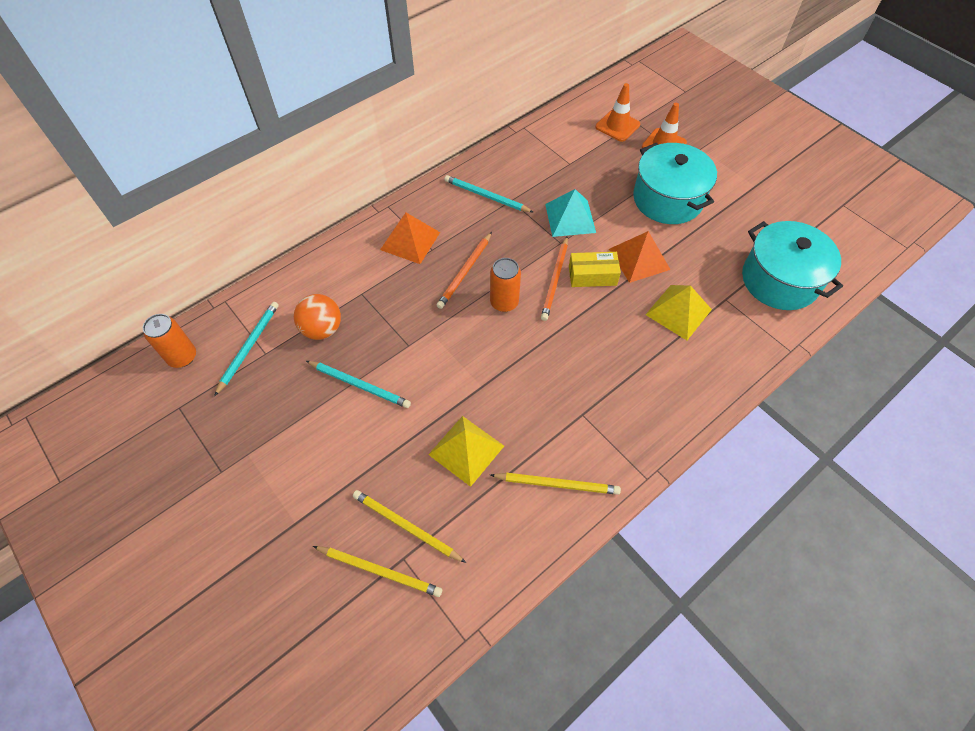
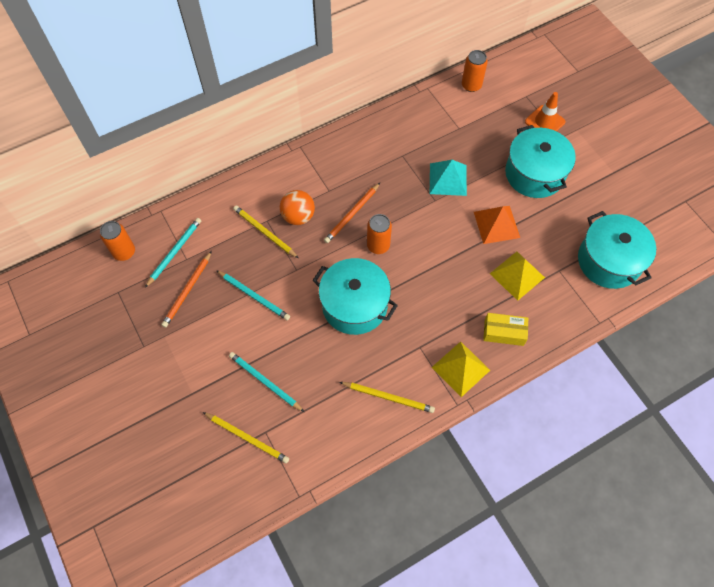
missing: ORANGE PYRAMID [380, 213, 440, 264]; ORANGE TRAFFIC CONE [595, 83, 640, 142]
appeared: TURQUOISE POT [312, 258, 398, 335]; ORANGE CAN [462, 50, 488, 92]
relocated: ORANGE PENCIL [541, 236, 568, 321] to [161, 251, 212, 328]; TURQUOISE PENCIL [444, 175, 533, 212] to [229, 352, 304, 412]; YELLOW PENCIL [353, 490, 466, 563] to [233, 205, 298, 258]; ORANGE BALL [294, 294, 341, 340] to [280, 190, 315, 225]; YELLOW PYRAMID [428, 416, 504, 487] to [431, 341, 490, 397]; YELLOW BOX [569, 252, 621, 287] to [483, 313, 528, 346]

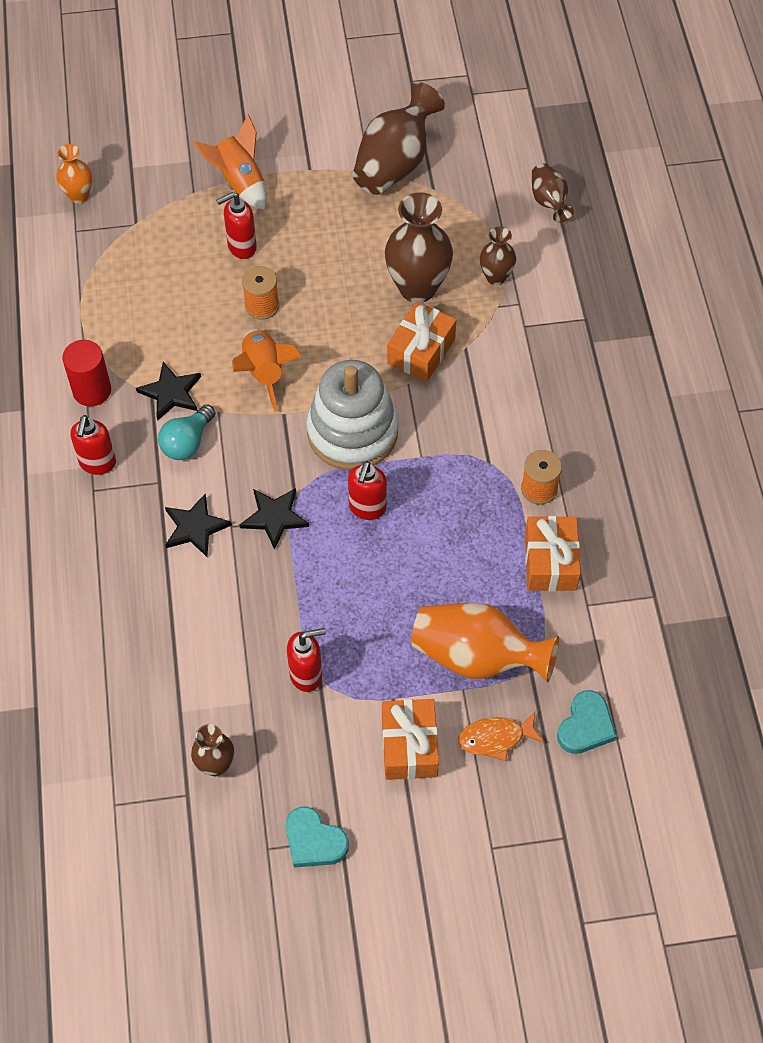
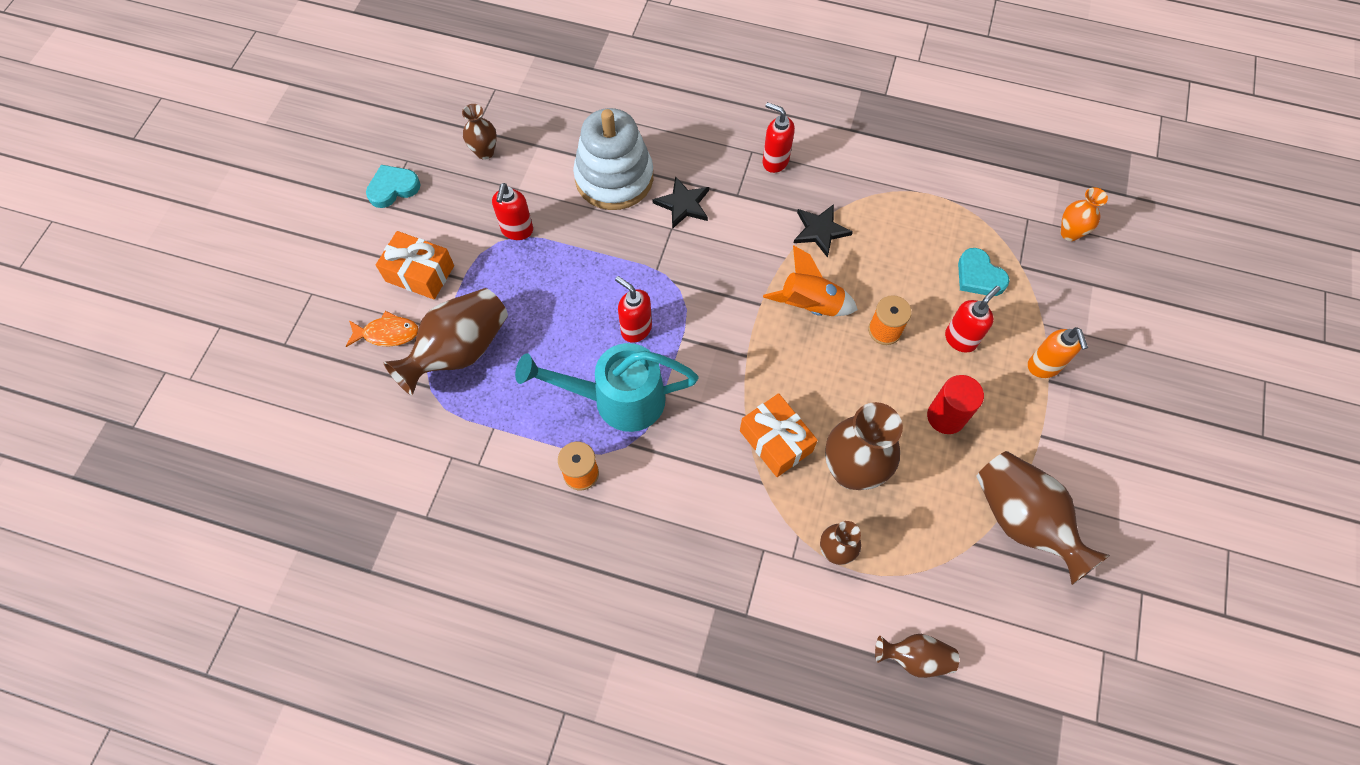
missing: TURQUOISE LIGHT BULB [158, 404, 216, 460]; BLACK STAR [240, 488, 309, 550]; ORANGE GIFT [525, 516, 581, 591]
appeared: TURQUOISE WATERING CAN [515, 343, 698, 432]
relocated: WHITE STACKING TOY [306, 360, 398, 470] to [573, 108, 653, 210]; RED CYLINDER [62, 340, 111, 406] to [927, 375, 984, 434]; TURQUOISE HEART [557, 690, 617, 754] to [958, 248, 1010, 296]
exchanged: ORANGE ROCKET [194, 115, 267, 210] to ORANGE SOAP DISPENSER [1028, 327, 1088, 378]
colour: ORANGE VASE [411, 603, 559, 683] to BROWN VASE [383, 288, 508, 396]
spun: ORANGE FISH [458, 711, 544, 761] = [346, 311, 418, 347] 75 degrees clockwise; RED SOAP DISPENSER [216, 192, 257, 259] = [945, 286, 1000, 353] 45 degrees clockwise

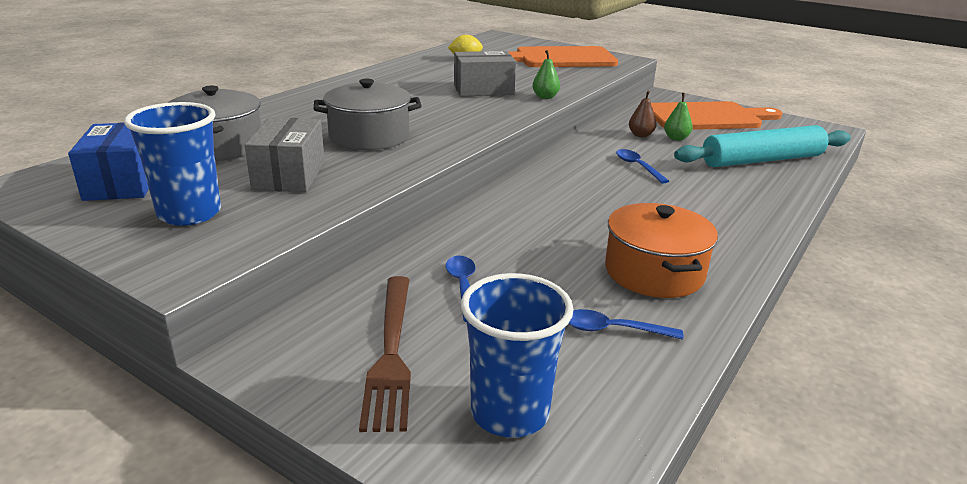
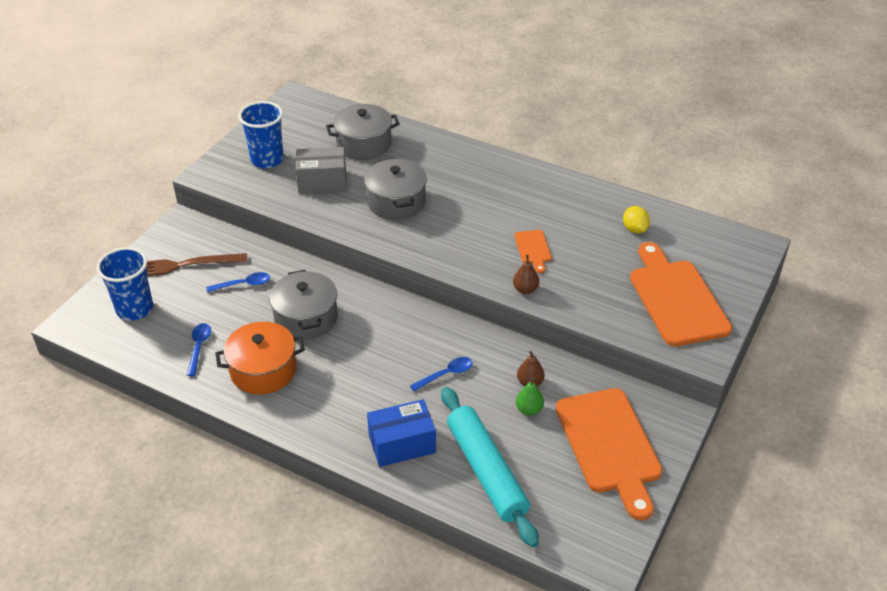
appeared: GREY POT [269, 270, 338, 340]
relocated: BLUE BOX [68, 122, 149, 201] to [367, 399, 436, 467]
exchanged: GREY BOX [454, 51, 516, 96] to ORANGE CUTTING BOARD [514, 230, 552, 273]
colour: GREEN PEAR [532, 50, 560, 99] to BROWN PEAR [513, 255, 539, 294]

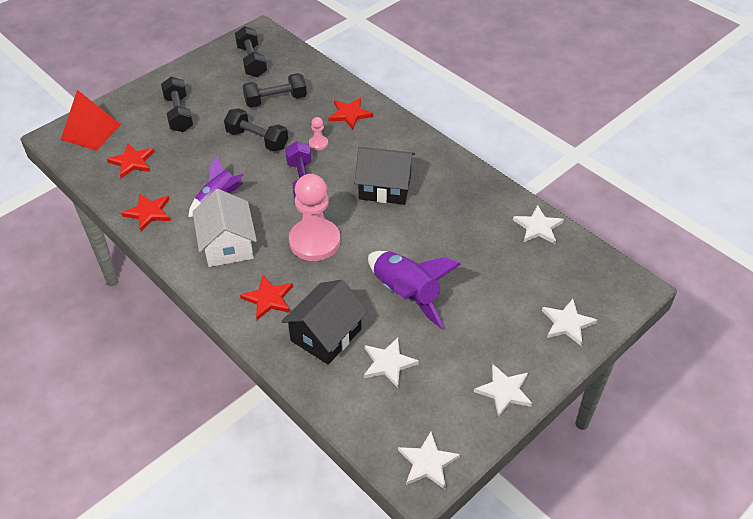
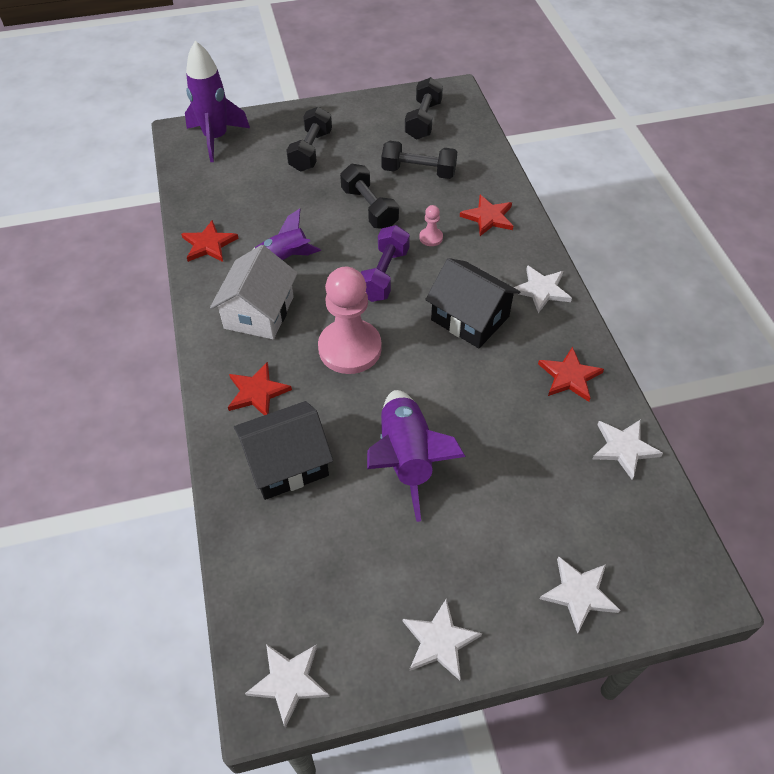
relocated: WHITE STAR [364, 337, 419, 388] to [513, 265, 572, 313]; RED STAR [107, 143, 155, 178] to [538, 346, 604, 402]
exchanged: RED PYRAMID [61, 90, 121, 151] to PURPLE ROCKET [185, 41, 250, 162]

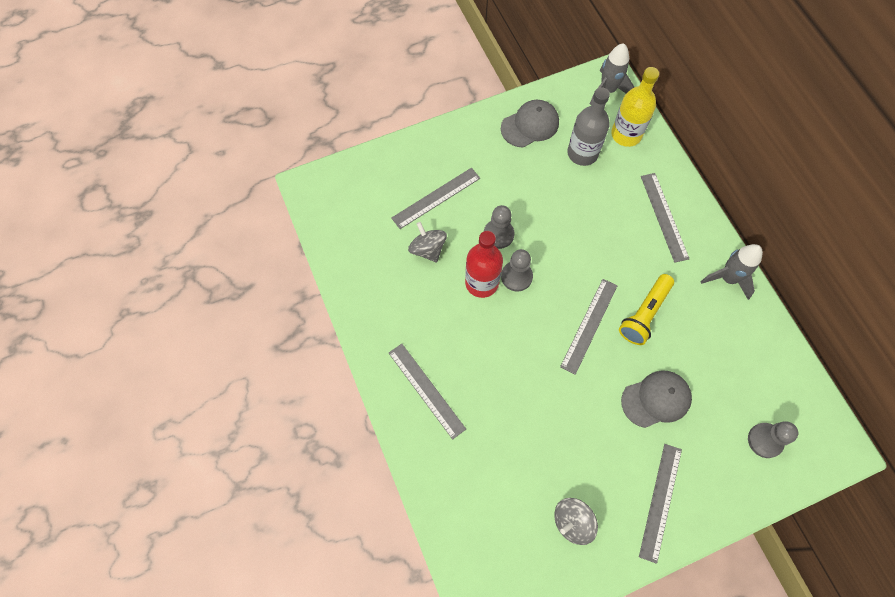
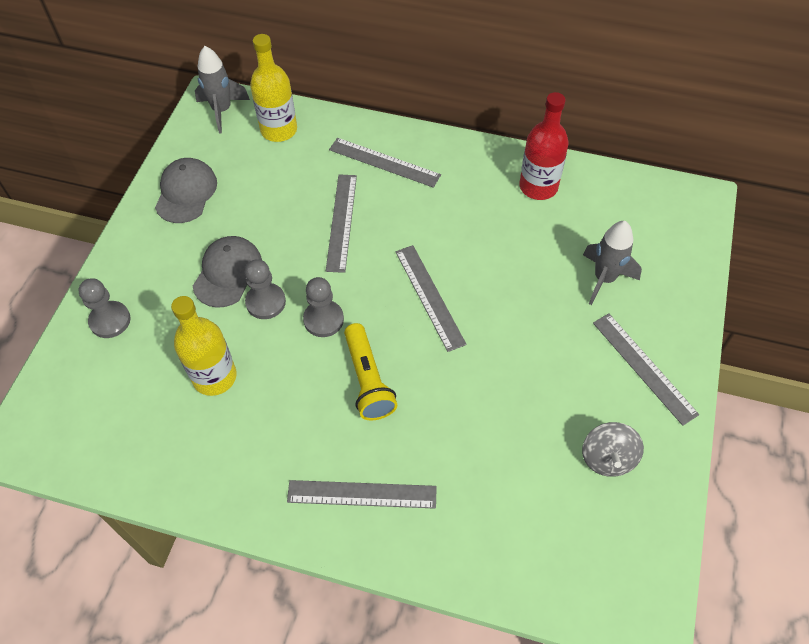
missing: GREY BOTTLE [567, 87, 610, 166]
relocated: GREY PAWN [748, 421, 798, 458] to [79, 278, 131, 338]; GREY CAP [621, 370, 692, 428] to [193, 236, 262, 308]; GREY RULER [391, 168, 480, 229] to [326, 175, 357, 273]; YELLOW FLASHLIGHT [619, 274, 674, 345] to [344, 323, 397, 421]; RED BOTTLE [465, 231, 503, 298] to [520, 92, 569, 200]; GREY ROCKET [700, 244, 763, 300] to [583, 221, 642, 305]
exchanged: GREY SPINNING TOP [408, 222, 447, 262] to YELLOW BOTTLE [171, 296, 237, 396]

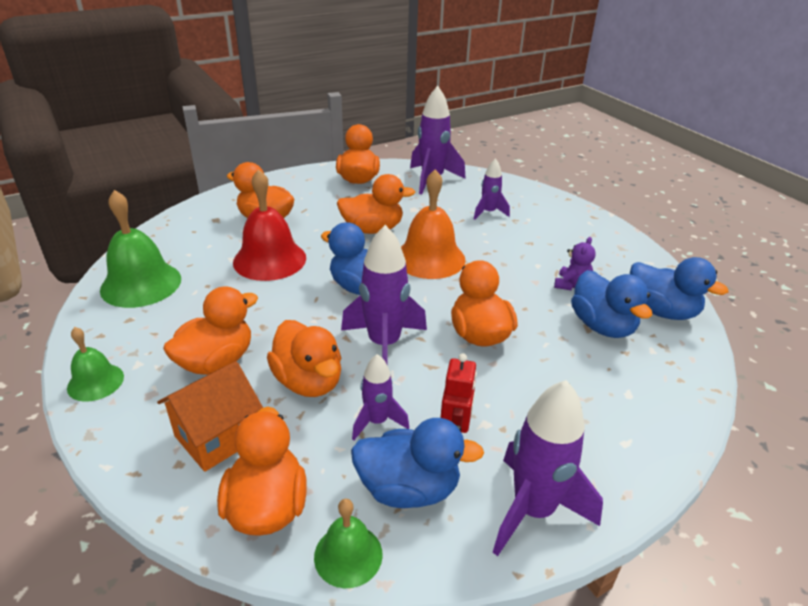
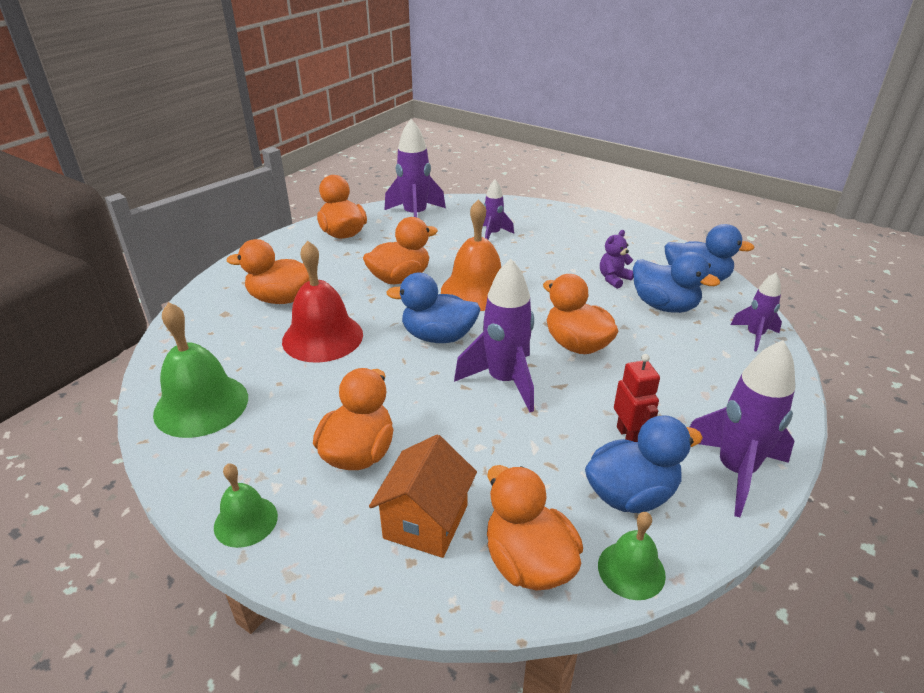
missing: ORANGE DUCK [267, 320, 341, 397]
relocated: PURPLE ROCKET [352, 354, 409, 440] to [730, 272, 782, 352]
spun: PURPLE TEDDY BEAR [554, 237, 596, 290] = [600, 230, 633, 289] 135 degrees counterclockwise

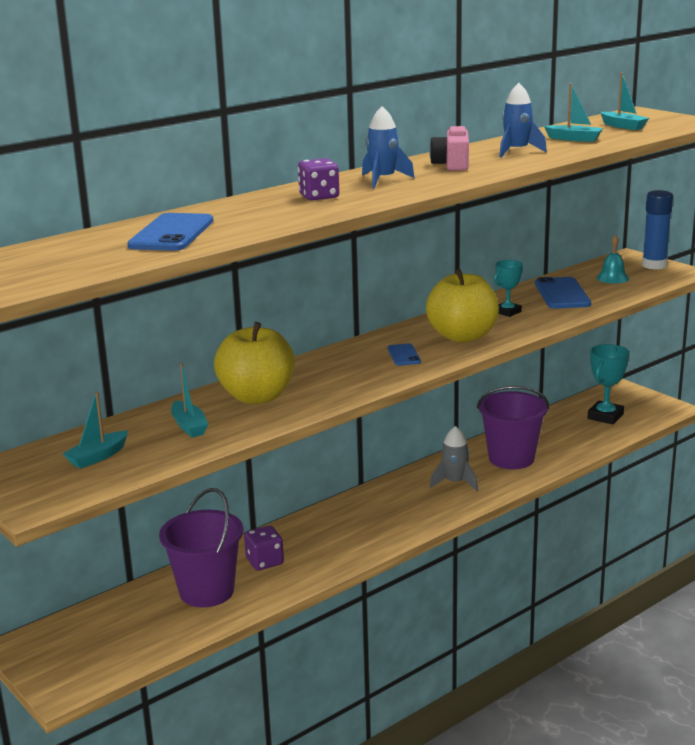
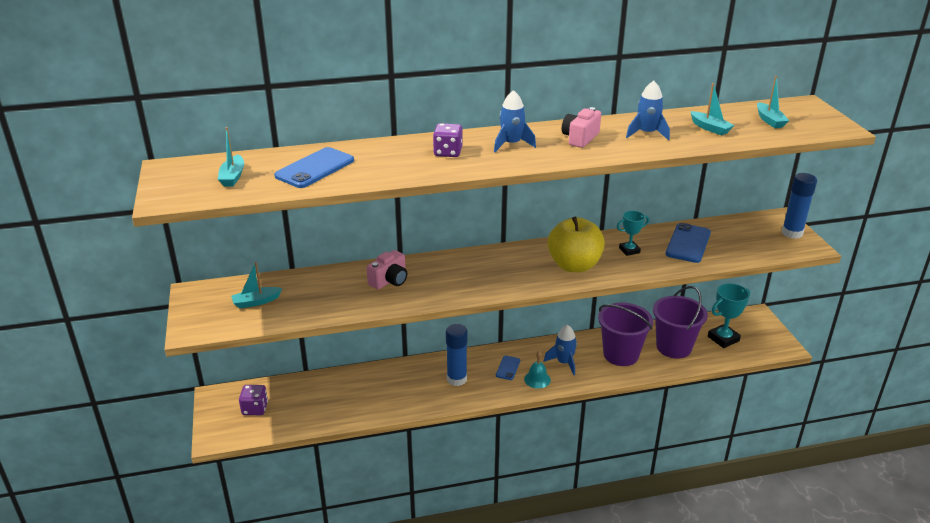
appeared: BLUE GLUE STICK [446, 324, 468, 386]
relocated: TURQUOISE BOAT [171, 363, 209, 437] to [218, 127, 244, 186]; PURPLE DICE [244, 526, 284, 570] to [239, 385, 268, 415]; BLUE PHONE [388, 343, 421, 366] to [496, 356, 520, 380]; TURQUOISE BELL [596, 235, 629, 284] to [524, 351, 551, 389]; PURPLE BUCKET [159, 488, 243, 607] to [653, 286, 708, 359]
exchanged: YELLOW APPLE [214, 322, 295, 404] to PINK CAMERA [366, 250, 407, 289]
colour: GREY ROCKET [430, 426, 478, 491] to BLUE ROCKET [544, 325, 577, 375]

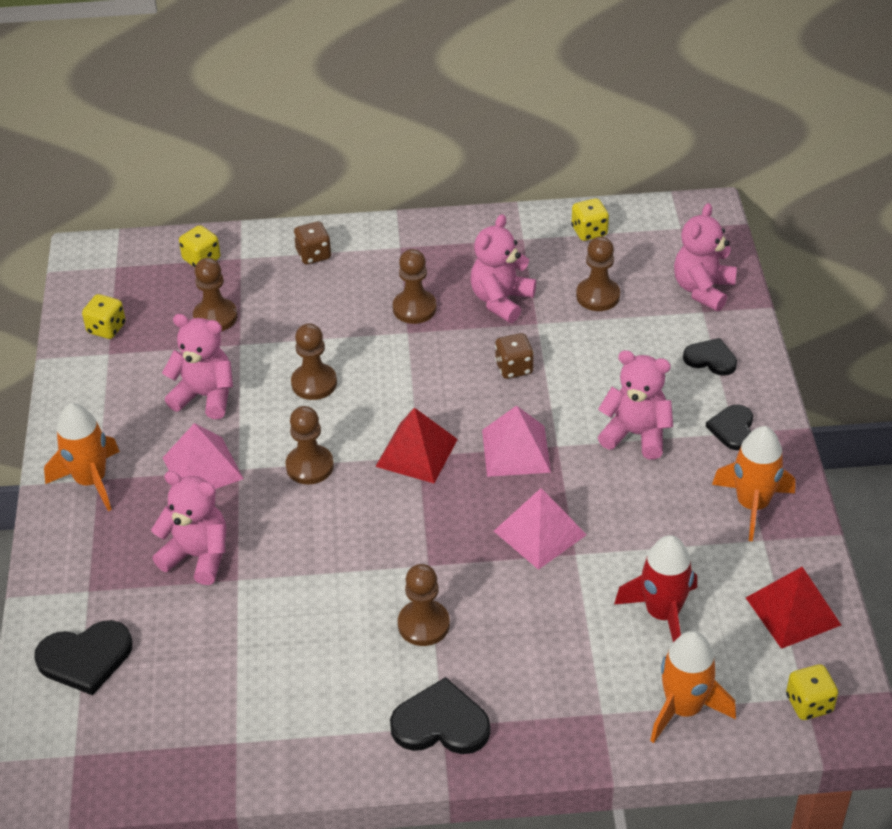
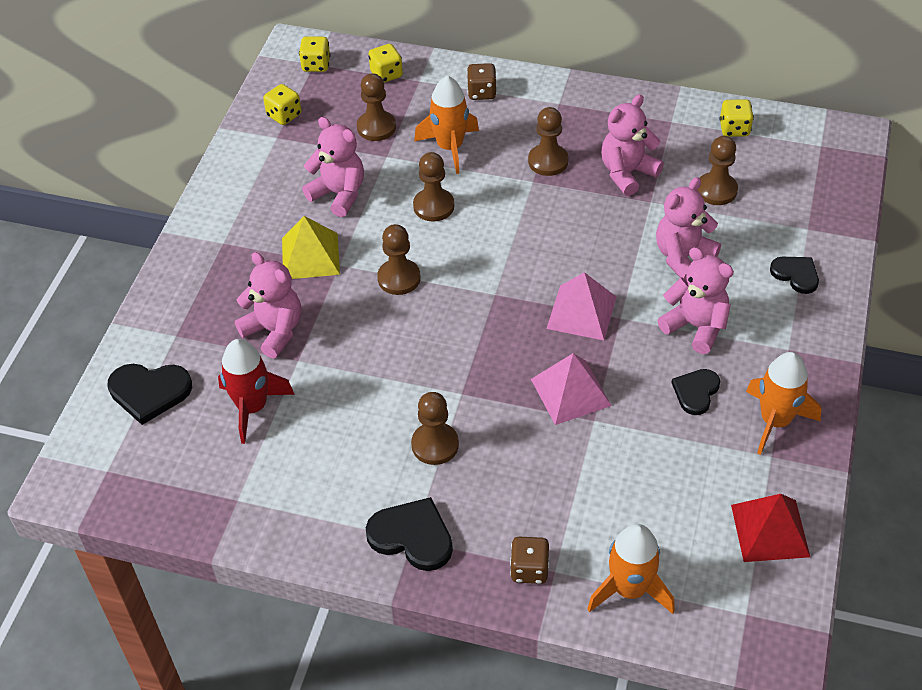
missing: RED PYRAMID [375, 407, 458, 483]
relocated: RED ROCKET [614, 535, 697, 642] to [218, 339, 295, 444]; YELLOW DICE [786, 664, 838, 720] to [299, 36, 331, 72]; ORANGE ROCKET [44, 403, 120, 511] to [414, 76, 479, 174]; BROWN DICE [495, 333, 534, 379] to [510, 537, 549, 584]; PINK TEDDY BEAR [674, 203, 737, 311] to [656, 177, 721, 281]; BLACK HEART [706, 404, 753, 450] to [671, 369, 720, 415]
colour: PINK PYRAMID [163, 423, 244, 489] to YELLOW PYRAMID [282, 216, 340, 279]

